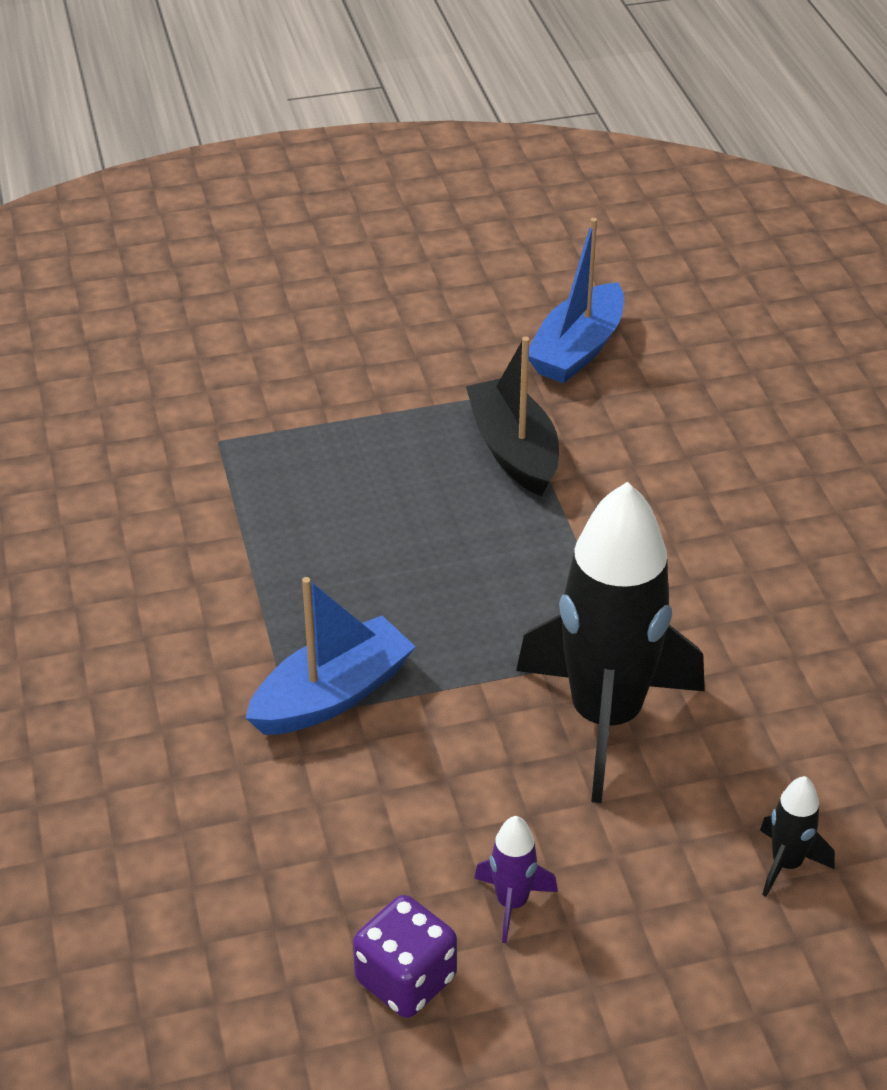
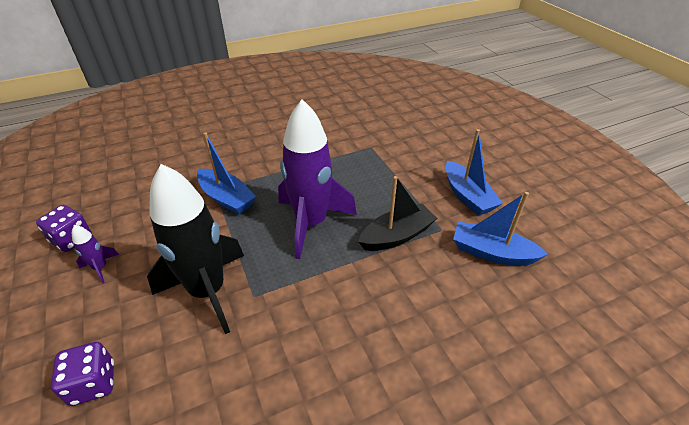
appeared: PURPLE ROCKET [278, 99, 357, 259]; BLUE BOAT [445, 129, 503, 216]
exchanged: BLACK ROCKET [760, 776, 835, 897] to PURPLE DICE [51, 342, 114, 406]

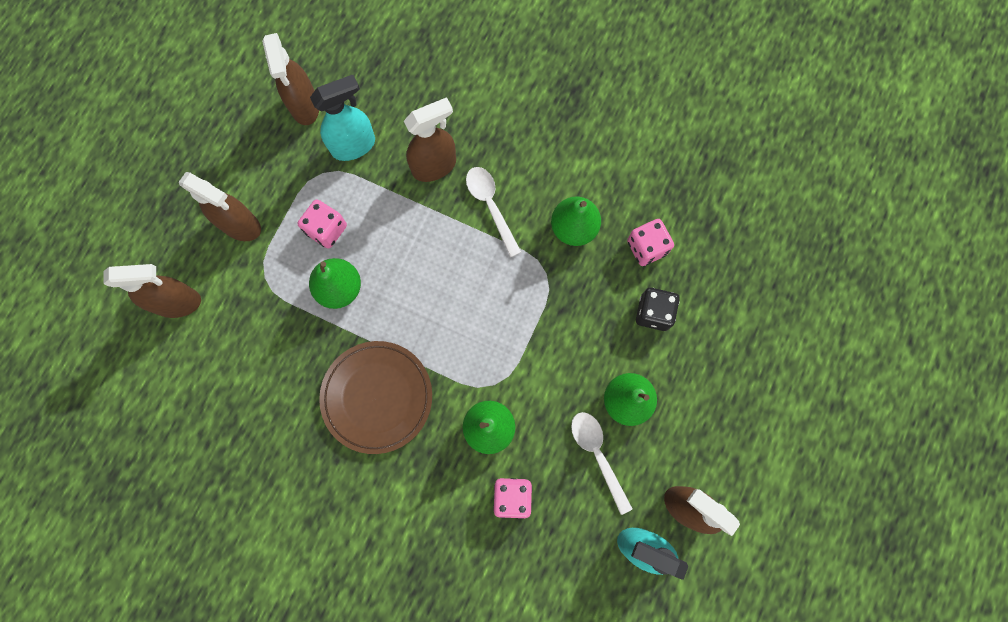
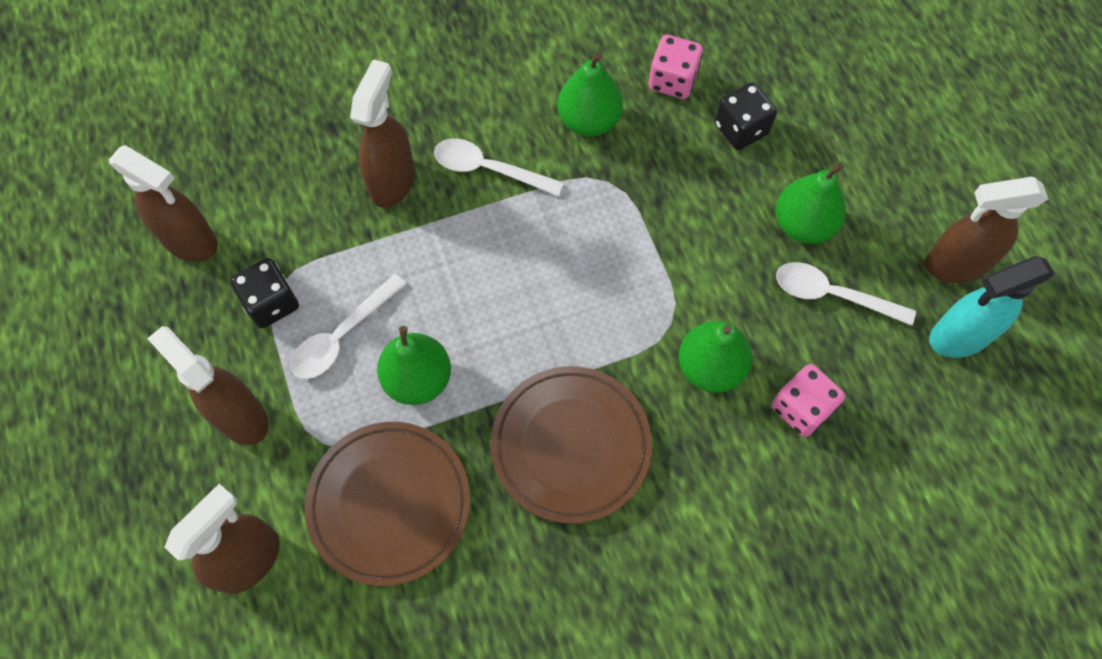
missing: TURQUOISE SPRAY BOTTLE [310, 75, 375, 161]
appeared: BLACK DICE [230, 258, 299, 328]; BROWN PLATE [305, 422, 470, 586]
exchanged: PINK DICE [298, 199, 347, 248] to WHITE SPOON [290, 274, 406, 379]
spun: BROWN SPRAY BOTTLE [179, 172, 261, 241] = [147, 326, 269, 445] 120 degrees counterclockwise

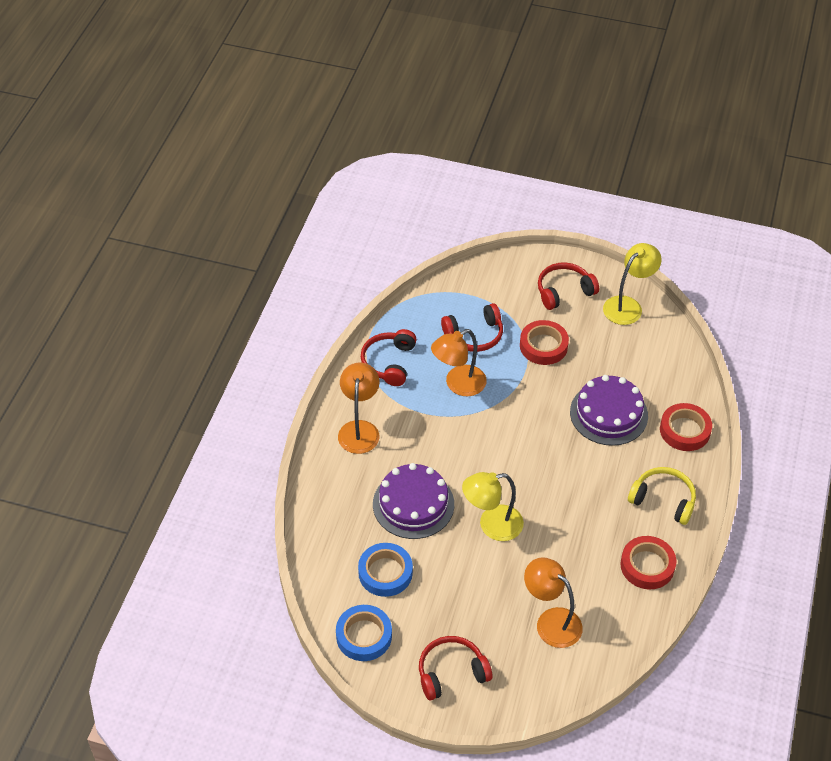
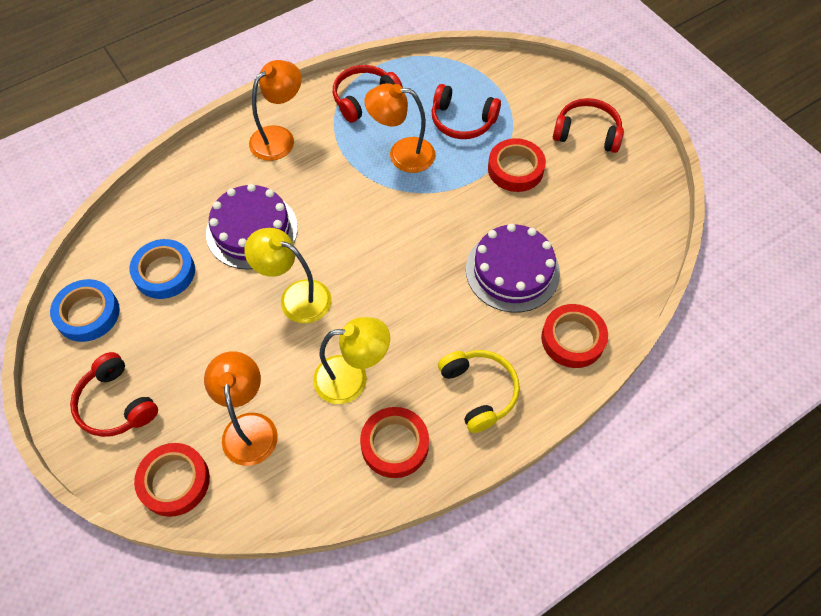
appeared: RED TAPE [134, 443, 210, 517]
relocated: YELLOW LAMP [603, 243, 662, 325] to [313, 317, 390, 404]
spun: RED HEADPHONES [419, 636, 492, 700] = [70, 352, 158, 437] 150 degrees counterclockwise

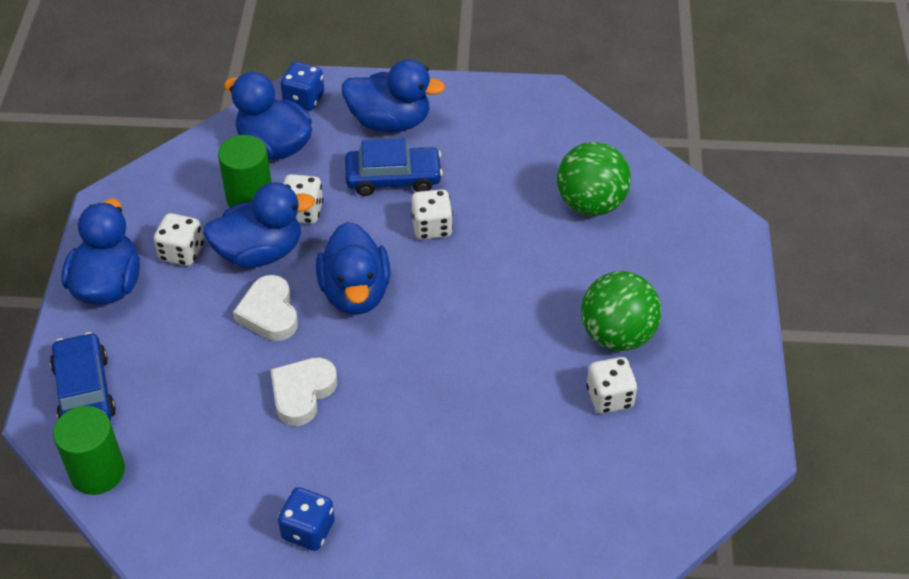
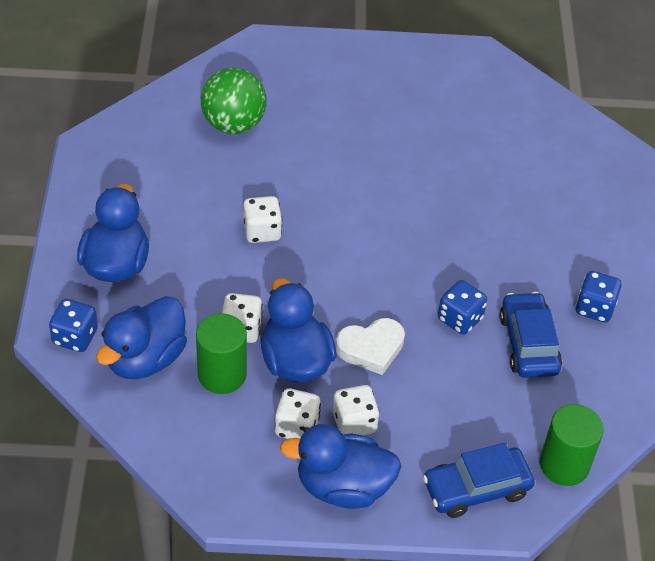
missing: BLUE DUCK [316, 222, 391, 315]; GREEN BALL [581, 271, 662, 351]
relocated: WHITE DICE [586, 357, 638, 414] to [333, 385, 380, 435]; BLUE CAR [345, 138, 443, 196] to [500, 292, 562, 378]
exchanged: WHITE HEART [270, 357, 337, 426] to BLUE DICE [438, 280, 487, 335]

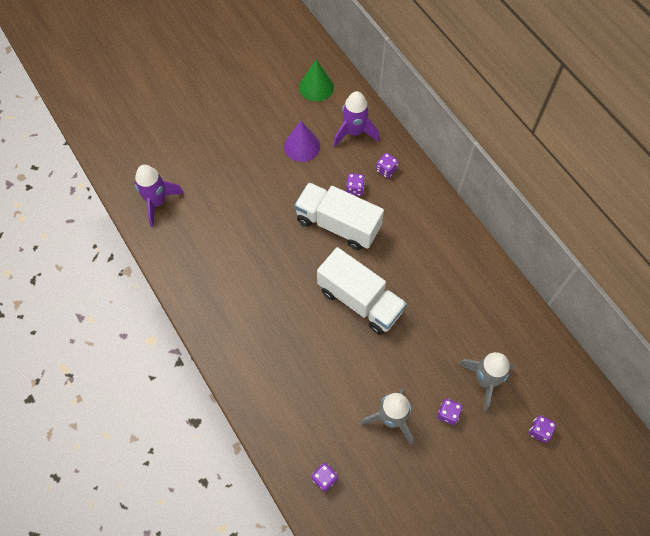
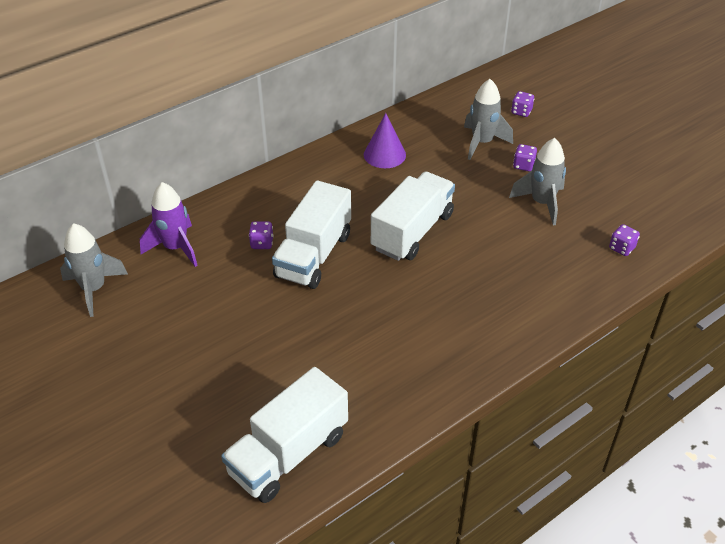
missing: PURPLE DICE [376, 153, 398, 178]
relocated: PURPLE CONE [284, 121, 320, 162] to [364, 113, 406, 168]
exchanged: GREEN CONE [299, 60, 334, 101] to GREY ROCKET [60, 223, 128, 317]; PURPLE ROCKET [134, 165, 184, 227] to WHITE TRUCK [221, 367, 348, 503]

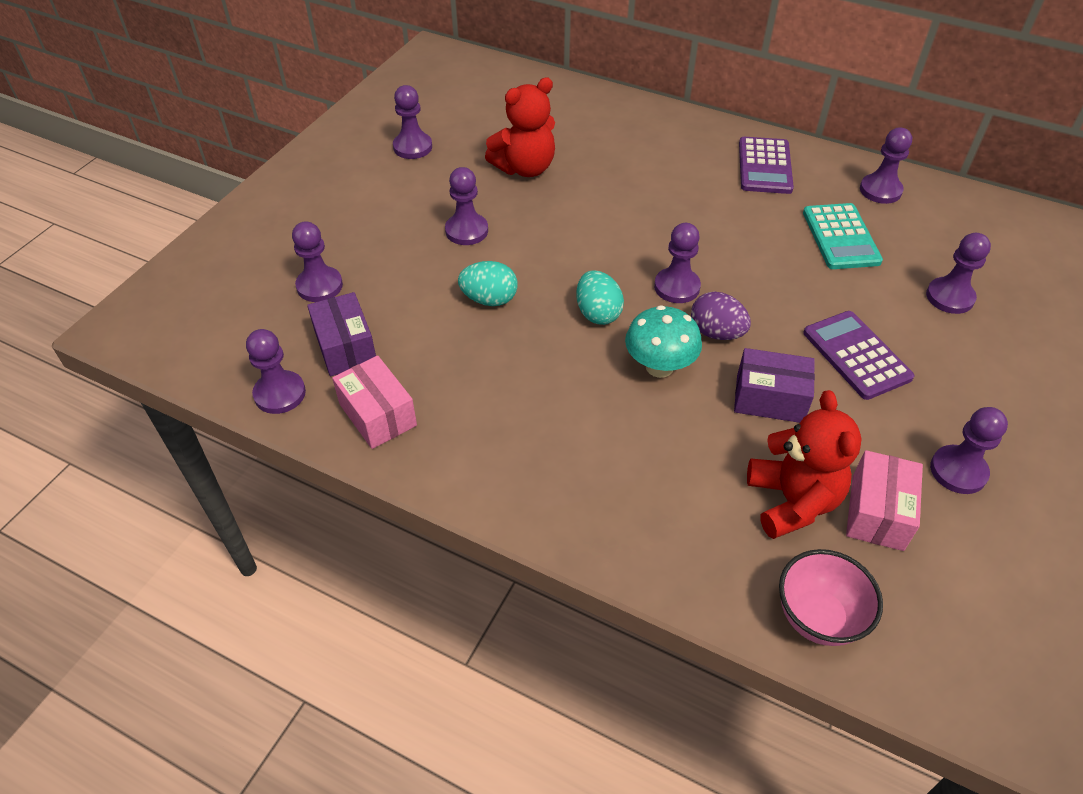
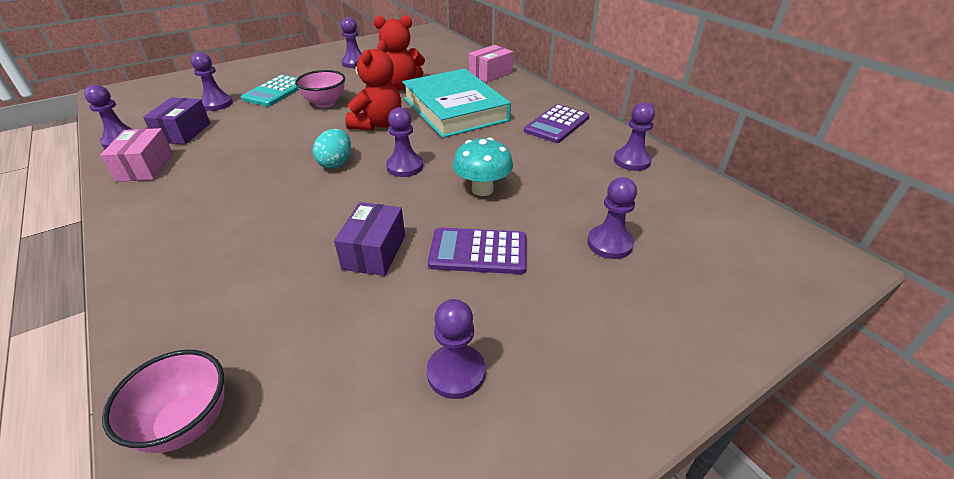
missing: TURQUOISE EGG [458, 261, 518, 306]; PURPLE EGG [691, 292, 751, 340]
appeared: TURQUOISE BOOK [402, 69, 511, 138]
relocated: TURQUOISE CALCULATOR [803, 203, 883, 269] to [241, 75, 299, 107]; RED TEDDY BEAR [747, 390, 862, 539] to [345, 40, 401, 131]; TURQUOISE MUSHROOM [625, 305, 702, 378] to [453, 137, 513, 196]; PINK BOX [846, 450, 923, 551] to [469, 45, 513, 82]
exchanged: PURPLE PAWN [445, 167, 488, 245] to PINK BOWL [295, 70, 345, 108]
spun: PURPLE BOX [734, 348, 815, 423] = [334, 202, 405, 276] 60 degrees clockwise; PURPLE CALCULATOR [803, 311, 914, 400] = [428, 228, 527, 274] 90 degrees counterclockwise

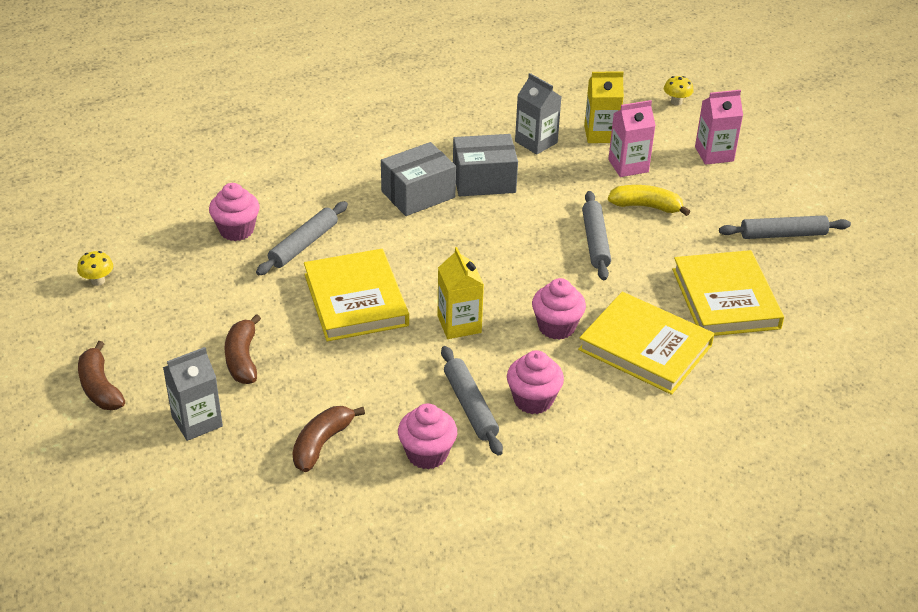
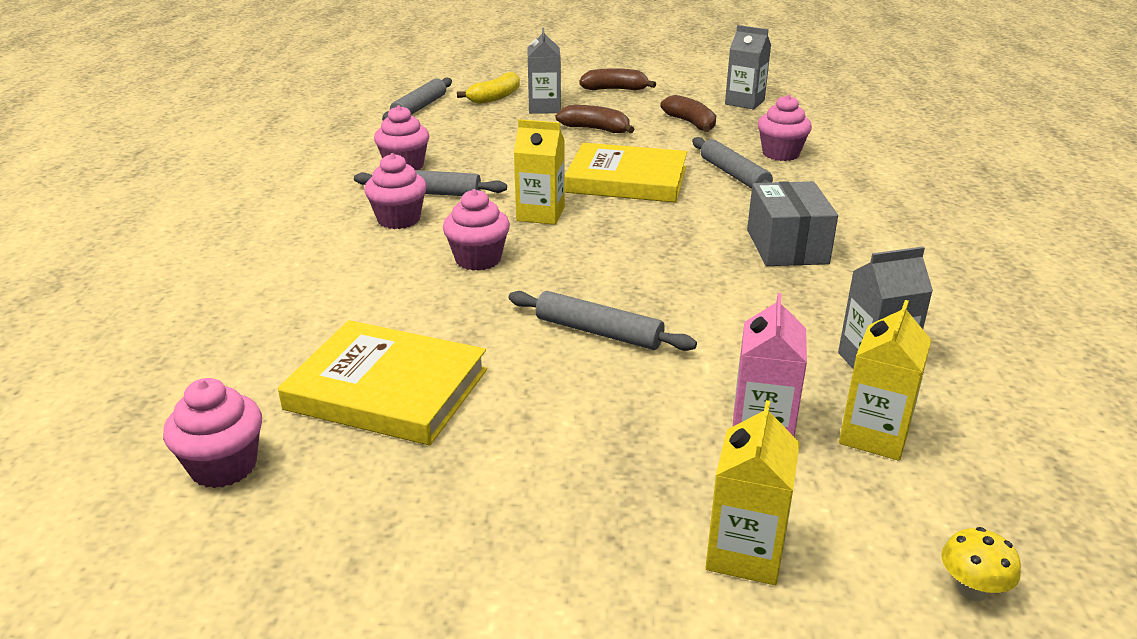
missing: GREY BOX [453, 134, 518, 196]; YELLOW BOOK [578, 292, 714, 395]
appeared: PINK CUPCAKE [163, 378, 262, 488]
relocated: GREY ROLLING PIN [719, 215, 851, 239] to [382, 77, 452, 120]; YELLOW BANANA [608, 185, 690, 216] to [457, 72, 520, 104]; BROWN BANANA [292, 406, 365, 472] to [660, 95, 716, 132]
exchanged: YELLOW MUSHROOM [77, 251, 113, 286] to GREY CARTON [725, 25, 771, 109]
colour: PINK CARTON [695, 90, 743, 165] to YELLOW CARTON [706, 400, 800, 585]

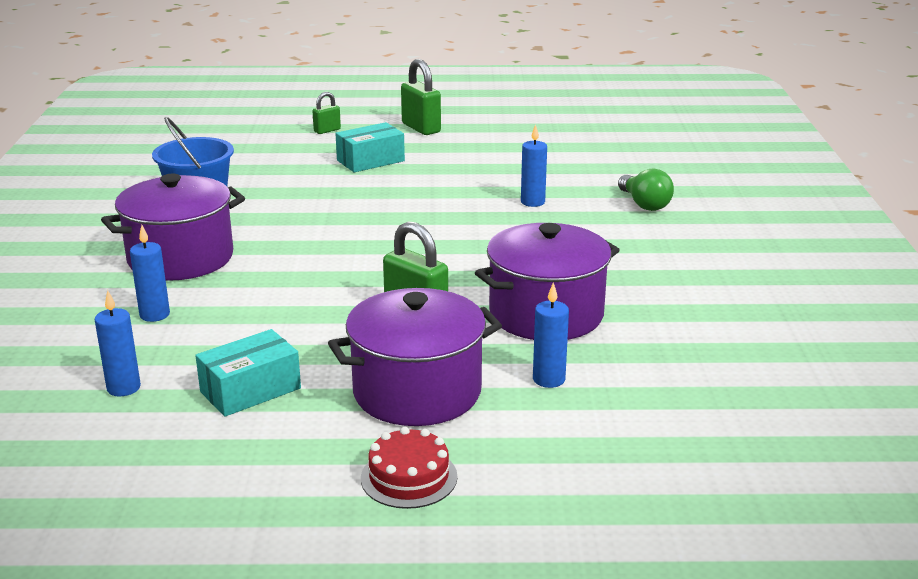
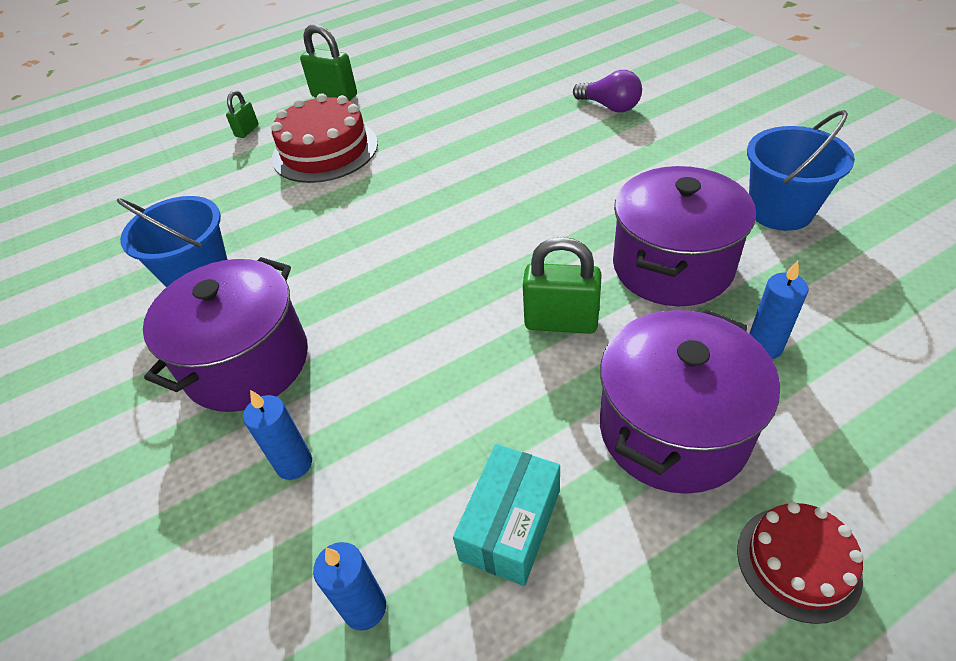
missing: BLUE CANDLE [521, 124, 547, 207]
appeared: BLUE BUCKET [747, 110, 855, 231]
exchanged: TURQUOISE BOX [335, 122, 405, 172] to RED CAKE [271, 93, 378, 183]
colour: GREEN LIGHT BULB [618, 169, 674, 211] to PURPLE LIGHT BULB [573, 70, 642, 112]

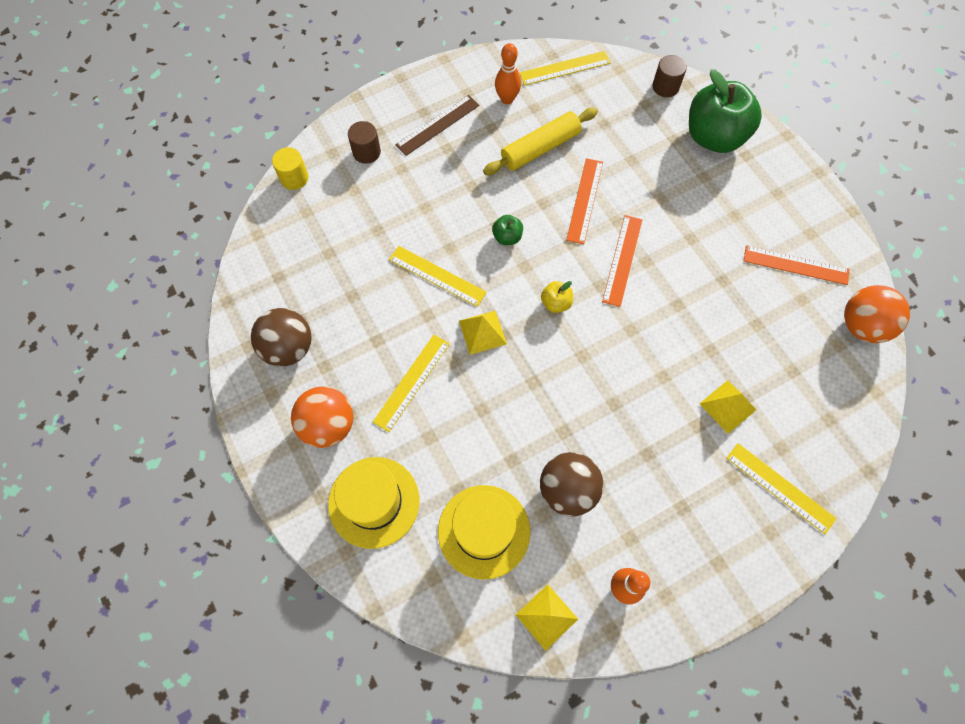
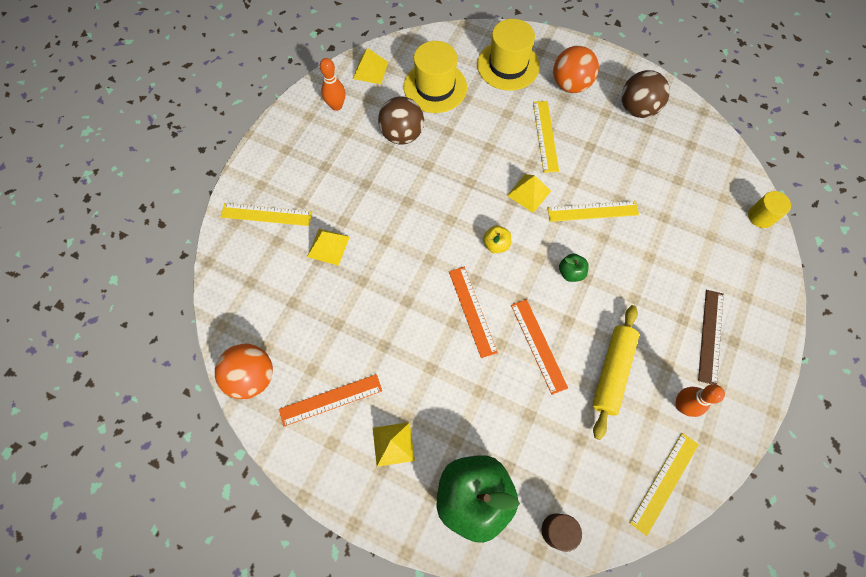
missing: BROWN CYLINDER [348, 121, 381, 164]
appeared: YELLOW PYRAMID [373, 422, 415, 467]

